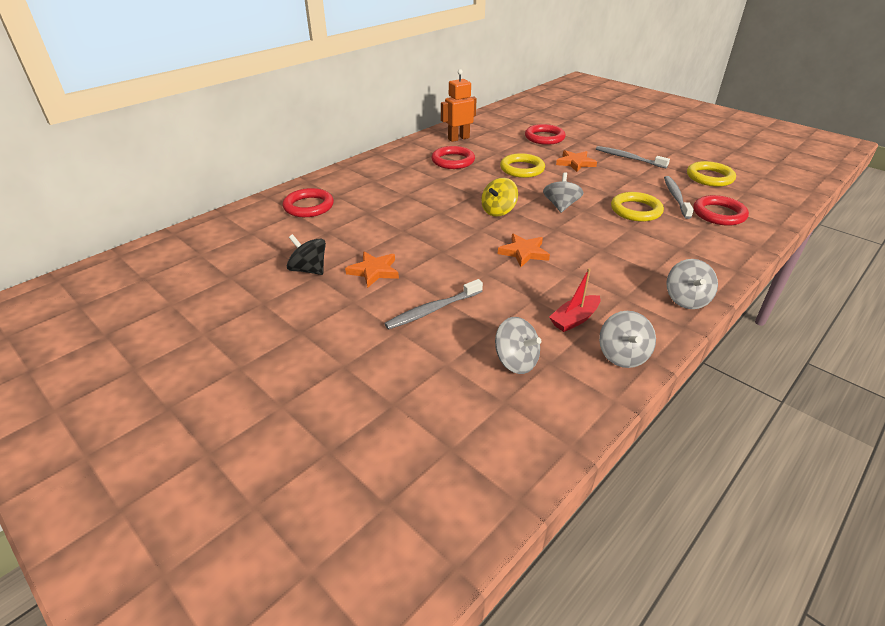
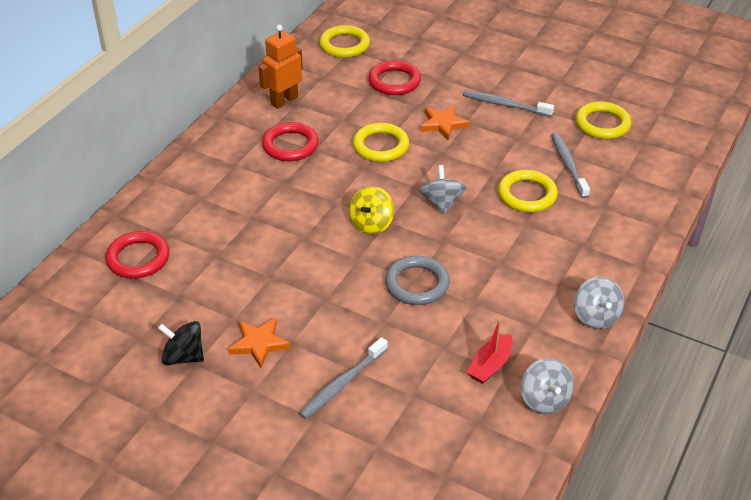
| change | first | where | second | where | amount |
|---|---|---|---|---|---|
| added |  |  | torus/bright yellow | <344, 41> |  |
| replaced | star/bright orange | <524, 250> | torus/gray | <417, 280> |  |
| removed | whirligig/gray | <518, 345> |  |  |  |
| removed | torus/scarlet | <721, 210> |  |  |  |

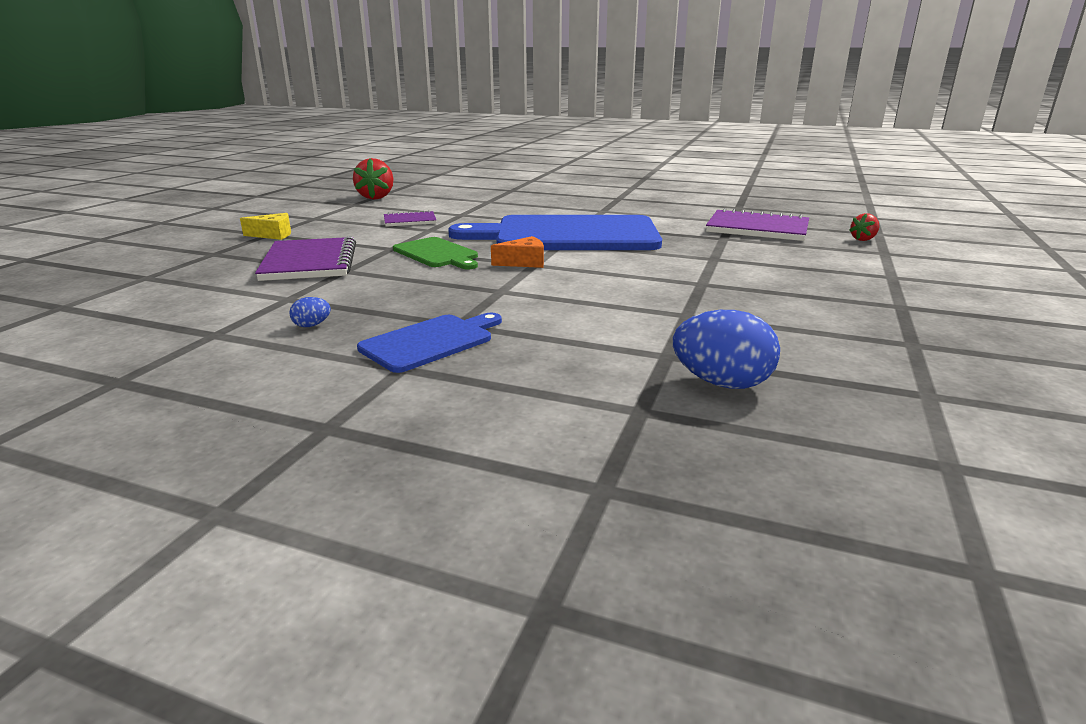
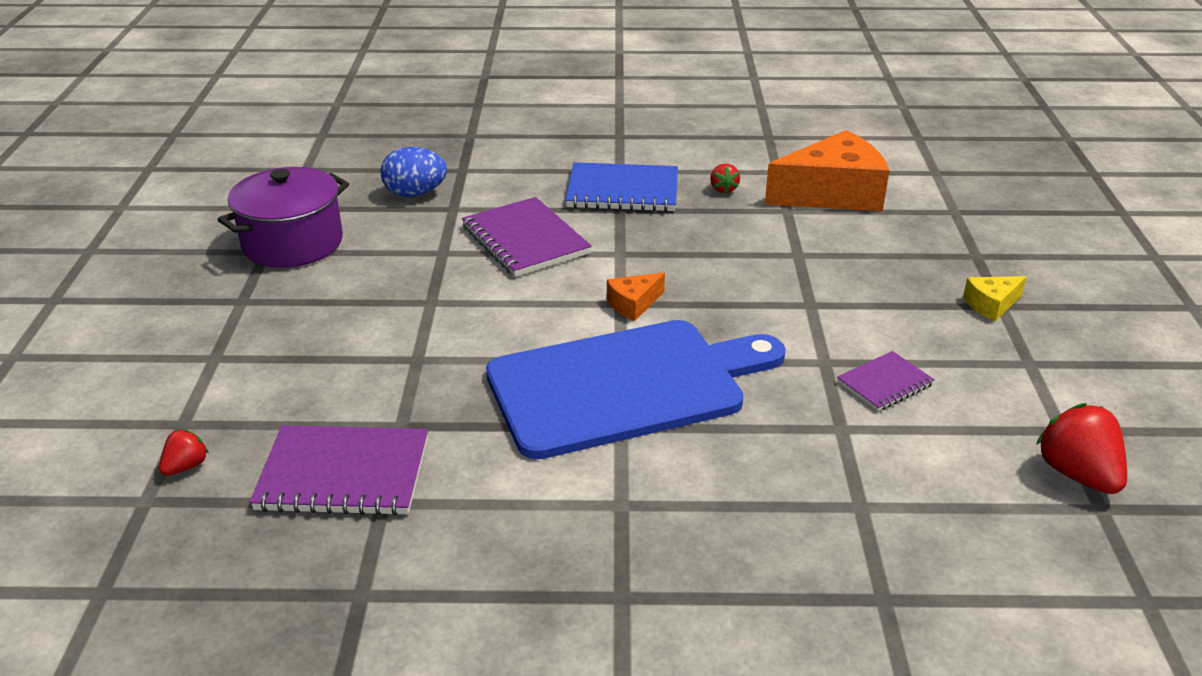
| change | first | where | second | where | amount |
|---|---|---|---|---|---|
| added |  |  | cooking pot/violet | <283, 217> |  |
| moved | notepad/violet | <305, 258> |  | <527, 237> |  |
| replaced | chopping board/blue | <429, 343> | notepad/blue | <621, 187> |  |
| replaced | egg/blue | <310, 312> | toy strawberry/scarlet | <725, 178> |  |
| added |  |  | cheese/bright orange | <827, 170> |  |
| removed | chopping board/emerald | <435, 253> |  |  |  |

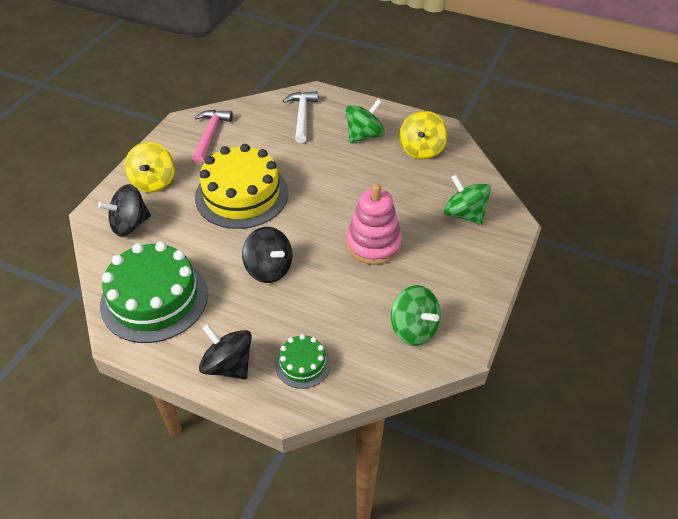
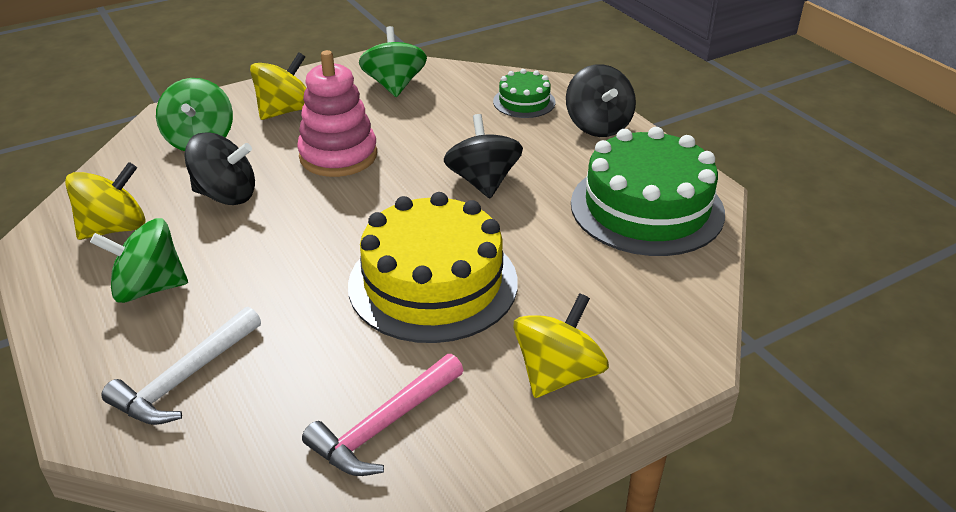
| change | first | where | second | where | amount |
|---|---|---|---|---|---|
| moved | whirligig/black | <124, 210> |  | <219, 168> |  |
| added |  |  | whirligig/bright yellow | <278, 86> |  |

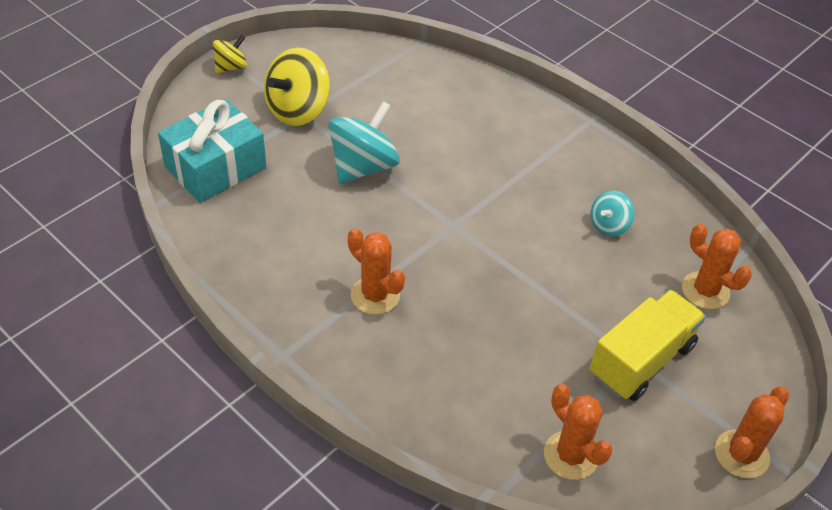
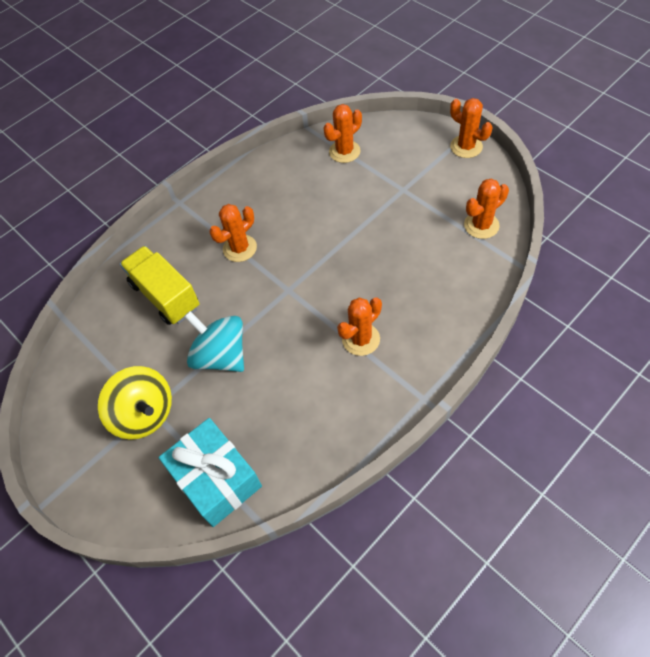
| change | first | where | second | where | amount |
|---|---|---|---|---|---|
| moved | truck/bright yellow | <648, 345> |  | <160, 285> |  |
| added |  |  | saguaro cactus/bright orange | <233, 233> |  |
| removed | whirligig/bright yellow | <230, 54> |  |  |  |
| removed | whirligig/aqua | <612, 214> |  |  |  |

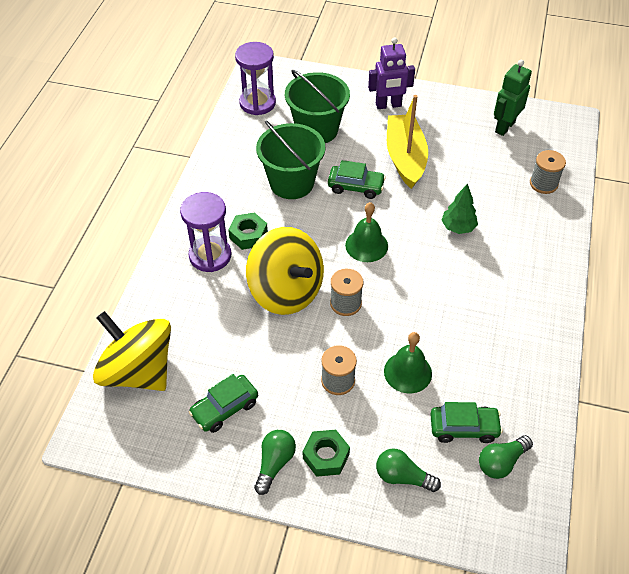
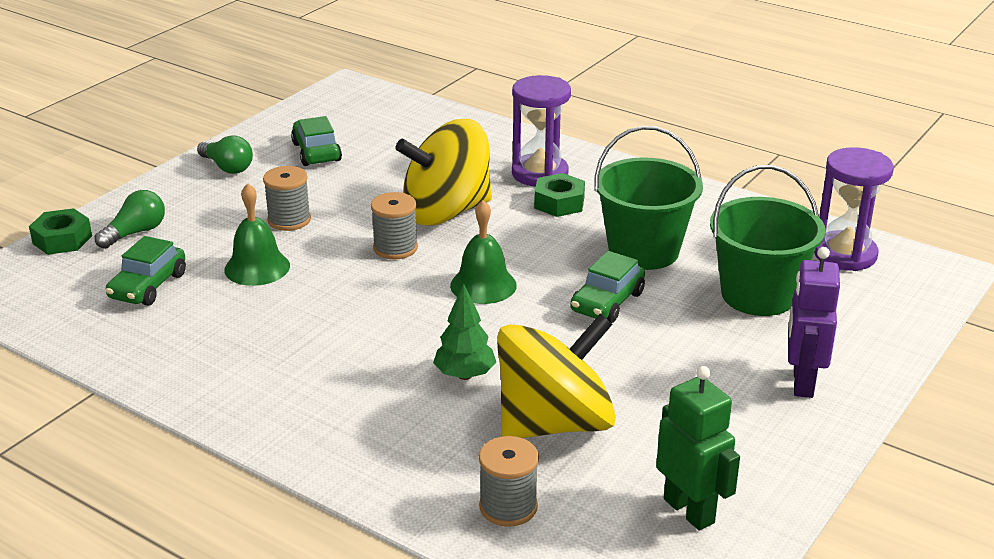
| change | first | where | second | where | amount |
|---|---|---|---|---|---|
| moved | nut/emerald | <326, 453> |  | <60, 231> |  |
| moved | whirligig/bright yellow | <132, 351> |  | <556, 376> |  |
| removed | toy boat/bright yellow | <407, 142> |  |  |  |
| removed | lightbulb/emerald | <506, 457> |  |  |  |

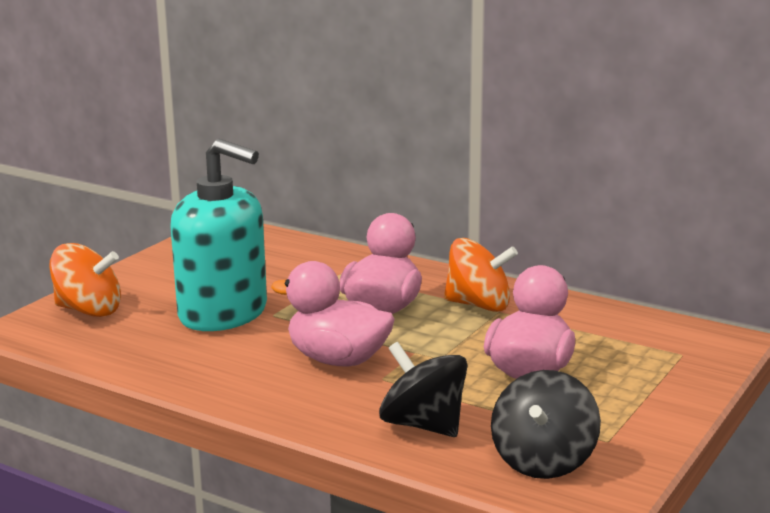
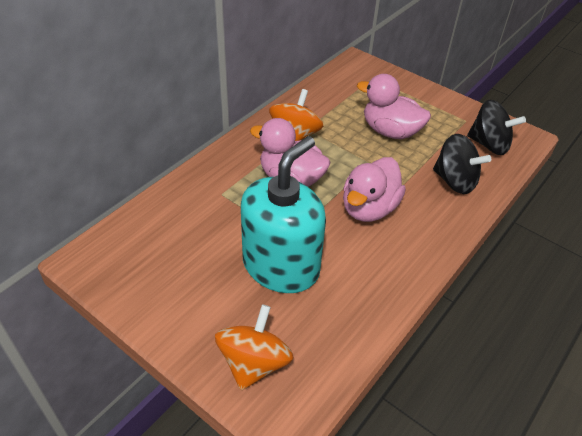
| change | first | where | second | where | amount |
|---|---|---|---|---|---|
| turned | whirligig/black | <423, 389> |  | <462, 164> | 105 degrees counterclockwise |

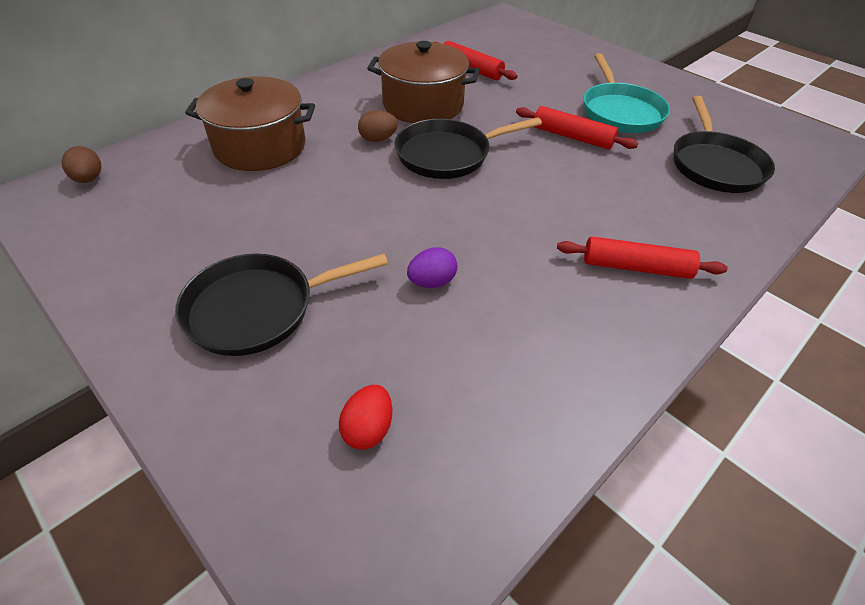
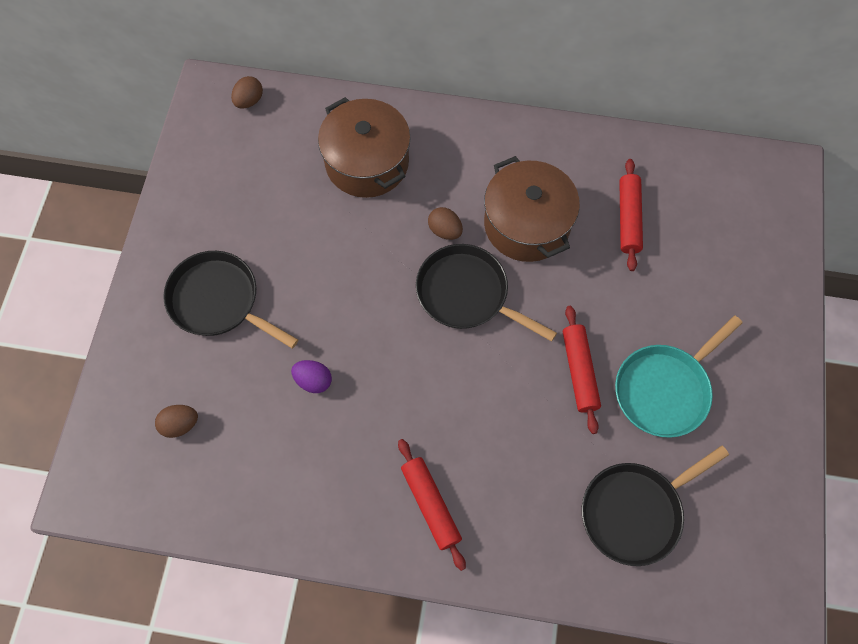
| change | first | where | second | where | amount |
|---|---|---|---|---|---|
| recoloured | egg/scarlet | <365, 417> | egg/russet | <176, 421> |  |

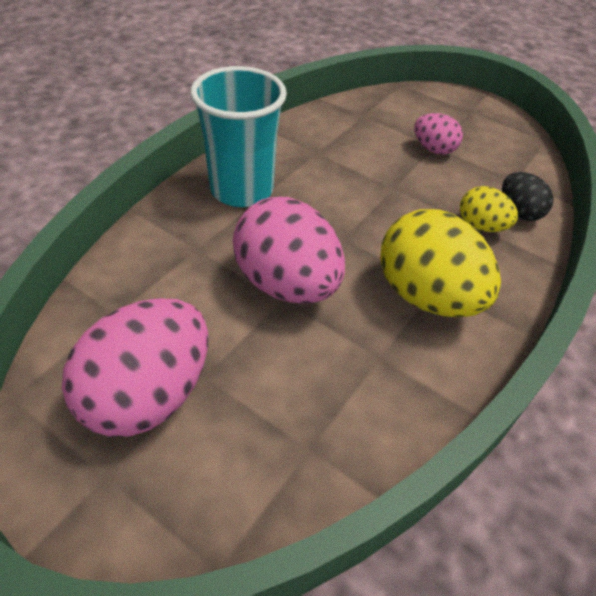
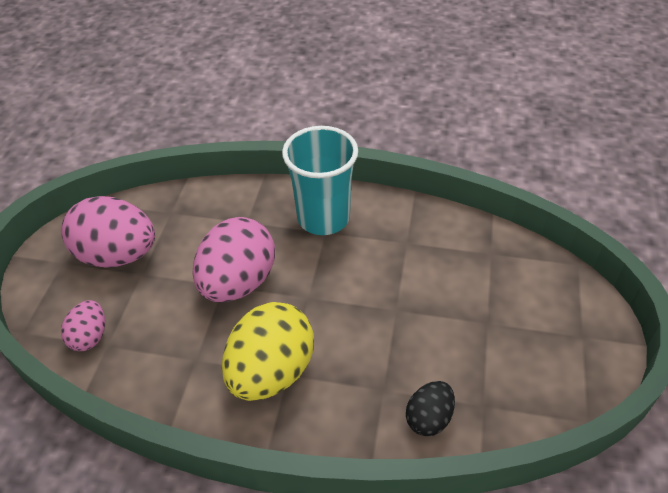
| change | first | where | second | where | amount |
|---|---|---|---|---|---|
| moved | egg/pink | <438, 134> |  | <83, 325> |  |
| removed | egg/bright yellow | <489, 209> |  |  |  |

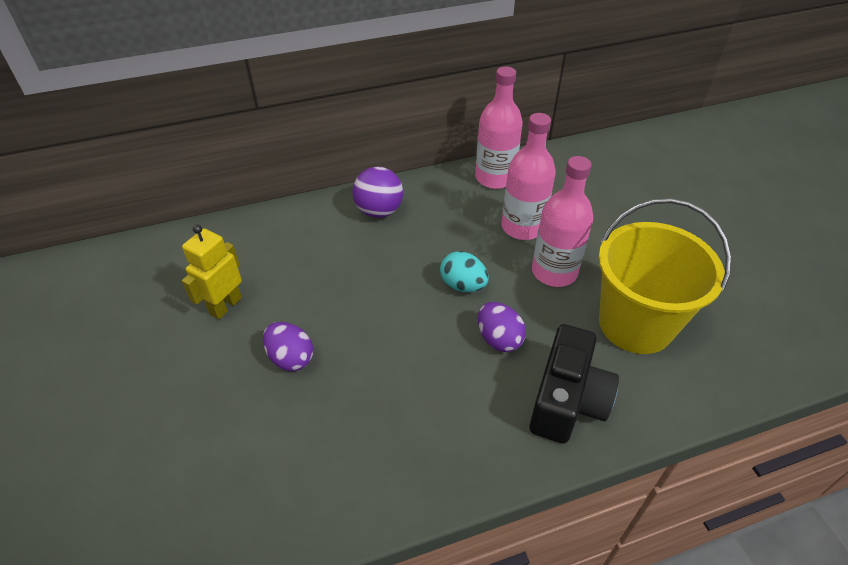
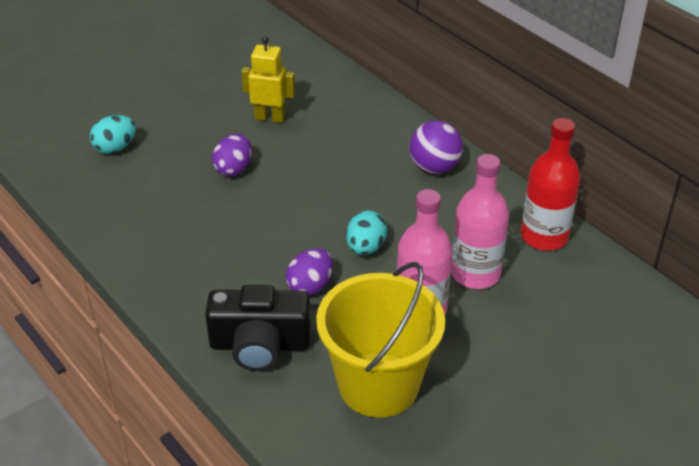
| change | first | where | second | where | amount |
|---|---|---|---|---|---|
| added |  |  | egg/aqua | <113, 134> |  |
| recoloured | flask/pink | <499, 127> | flask/scarlet | <550, 184> |  |

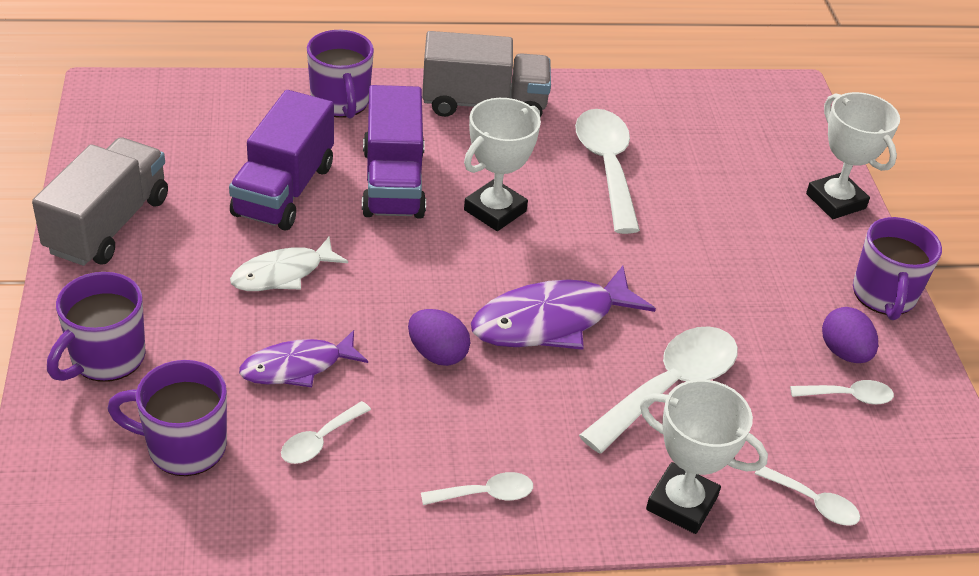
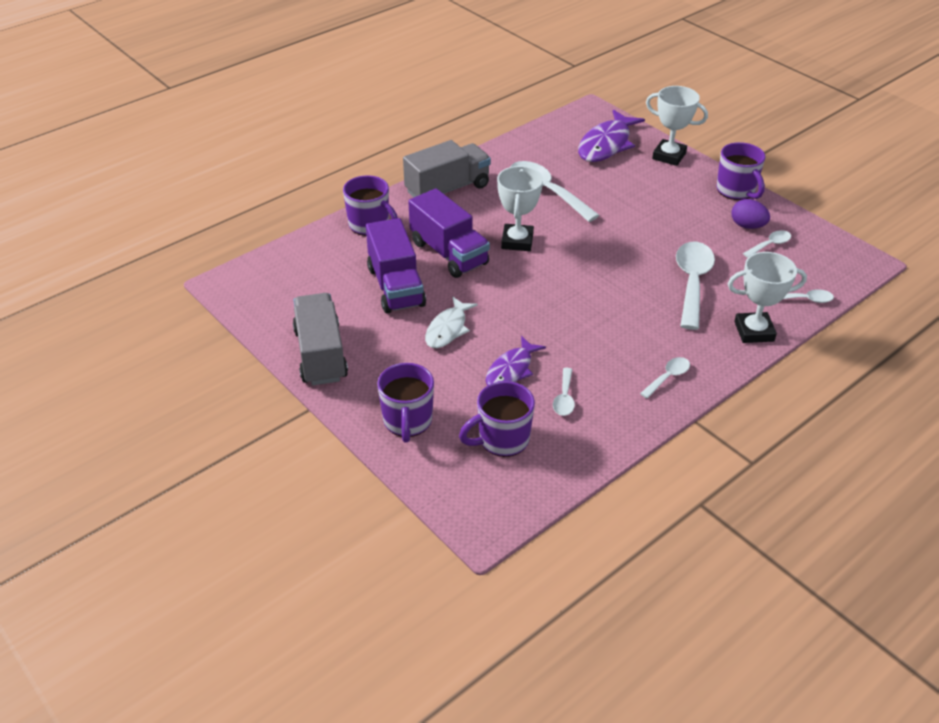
| change | first | where | second | where | amount |
|---|---|---|---|---|---|
| moved | fish/violet | <563, 308> |  | <611, 136> |  |
| removed | egg/violet | <439, 337> |  |  |  |

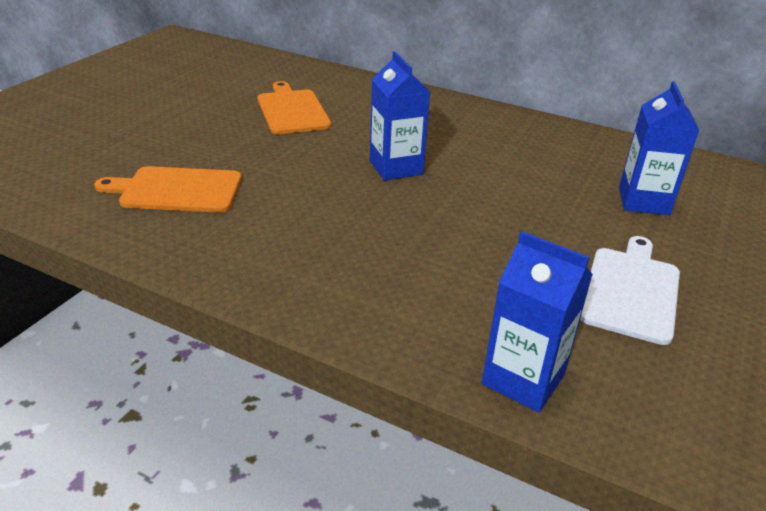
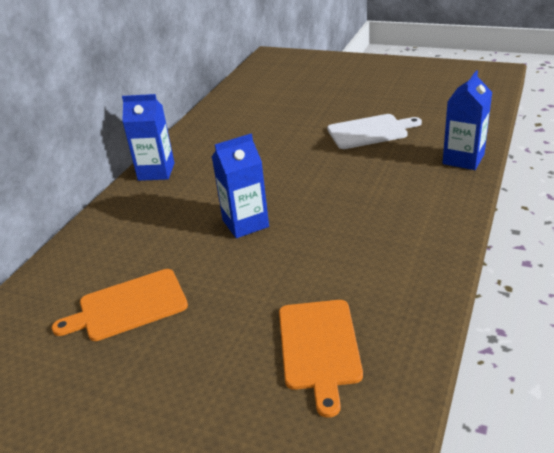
| change | first | where | second | where | amount |
|---|---|---|---|---|---|
| moved | juice carton/blue | <659, 148> |  | <148, 137> |  |
| turned | chopping board/white | <630, 290> |  | <374, 131> | 150 degrees clockwise |

